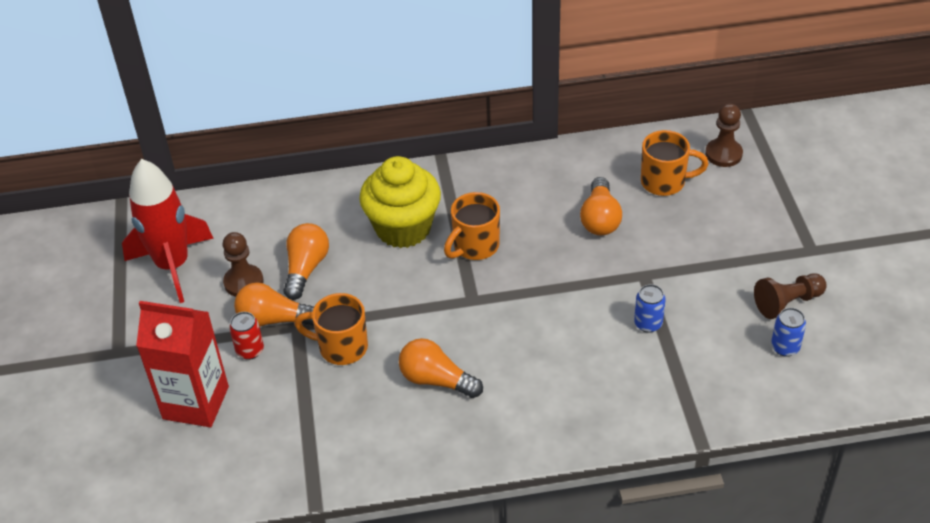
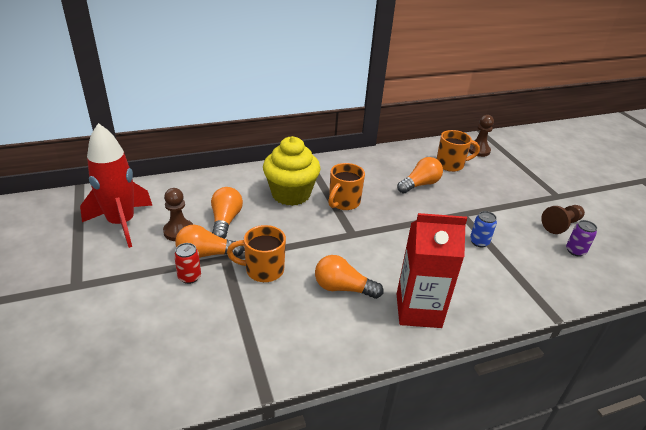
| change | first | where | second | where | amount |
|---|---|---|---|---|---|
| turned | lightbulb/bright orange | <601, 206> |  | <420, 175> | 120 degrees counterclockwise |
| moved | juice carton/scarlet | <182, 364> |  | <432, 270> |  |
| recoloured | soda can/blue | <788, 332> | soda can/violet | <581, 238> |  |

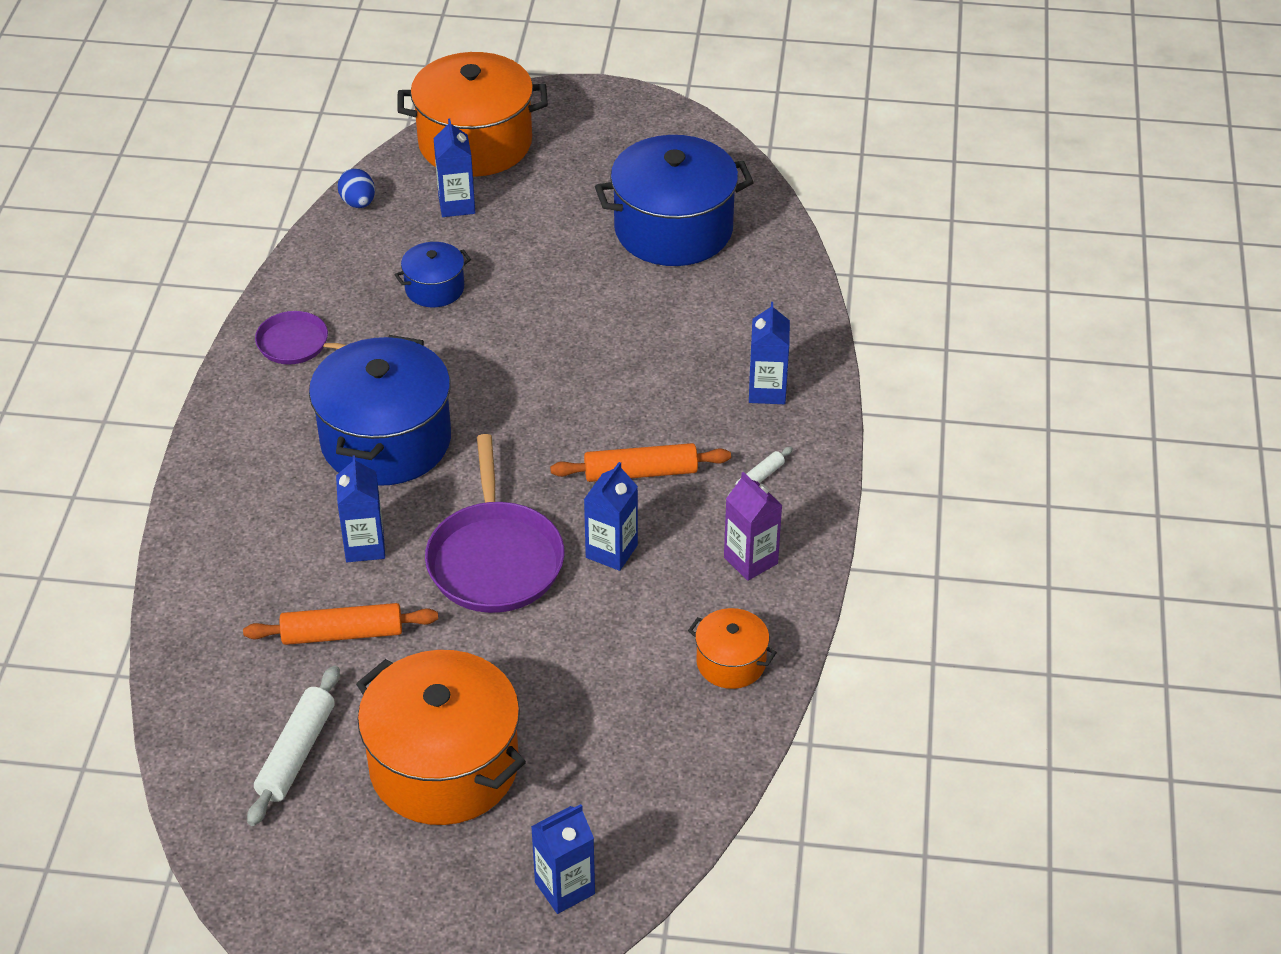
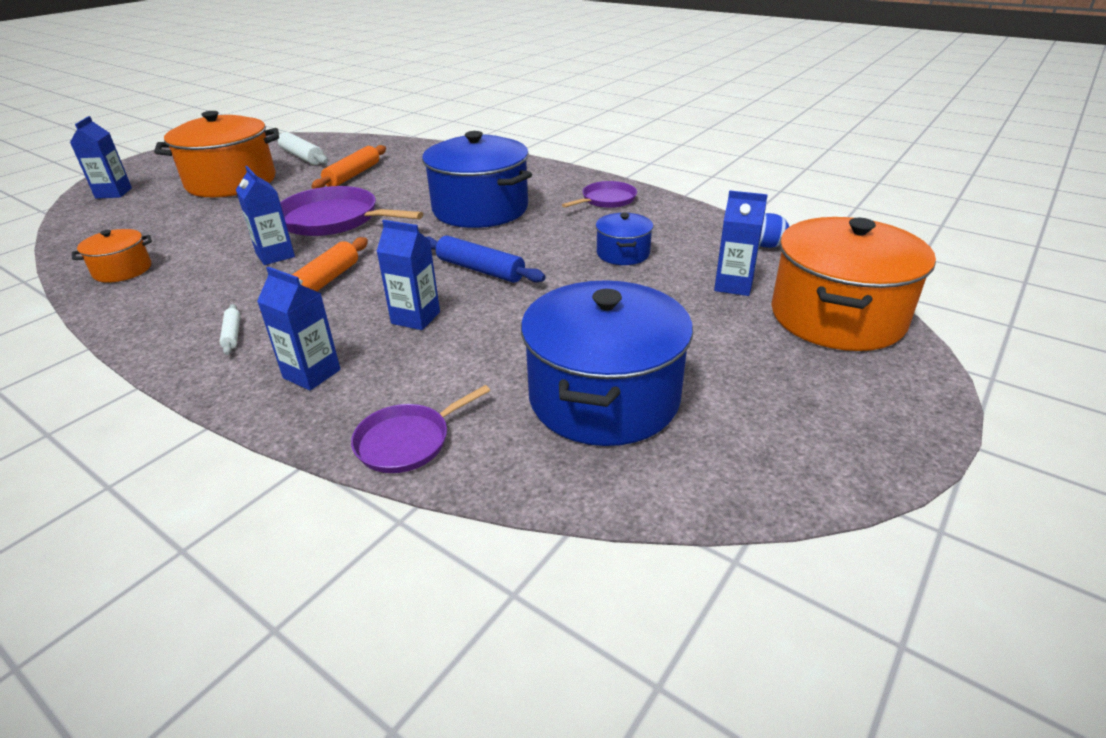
| change | first | where | second | where | amount |
|---|---|---|---|---|---|
| added |  |  | frying pan/violet | <420, 429> |  |
| moved | juice carton/blue | <360, 508> |  | <408, 275> |  |
| added |  |  | pastry roller/blue | <485, 259> |  |
| removed | juice carton/violet | <753, 526> |  |  |  |

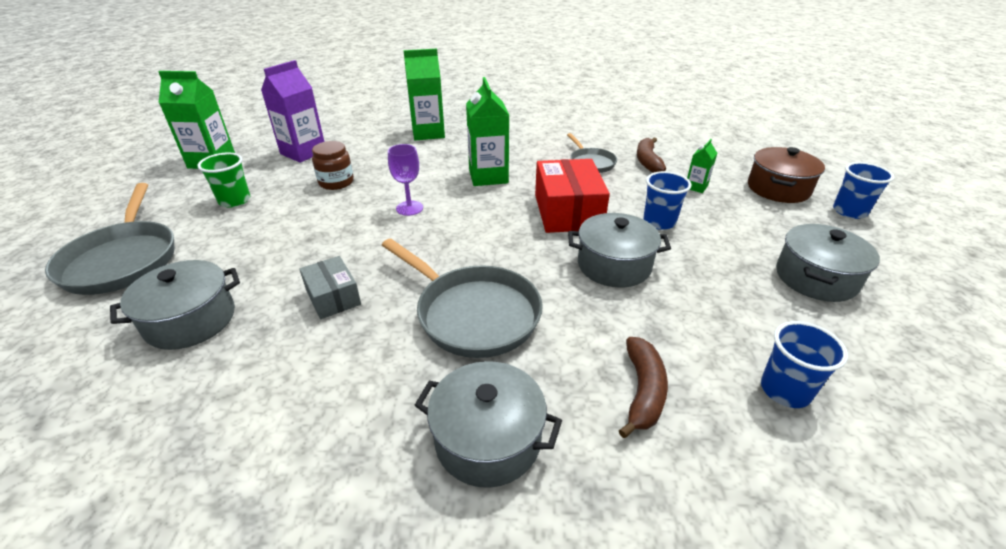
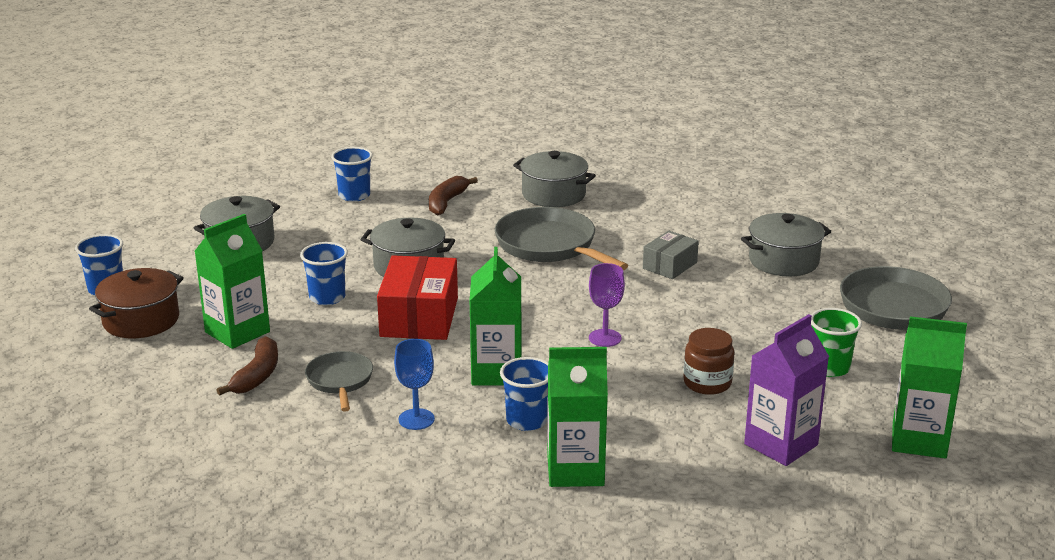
| change | first | where | second | where | amount |
|---|---|---|---|---|---|
| resized | juice carton/emerald | <702, 166> |  | <232, 281> | x1.99 |
| added |  |  | goblet/blue | <414, 384> |  |
| added |  |  | tumbler/blue | <524, 394> |  |
| turned | box/gray | <330, 287> |  | <671, 255> | 60 degrees clockwise |

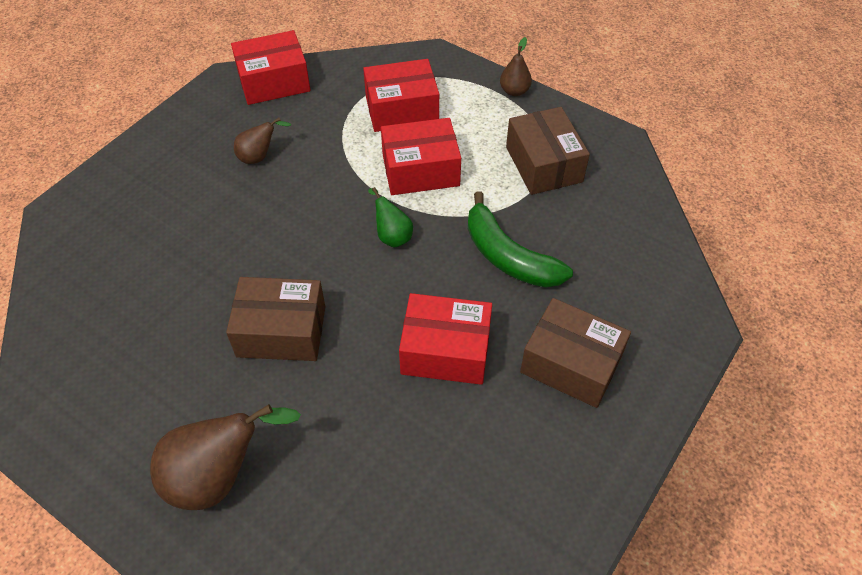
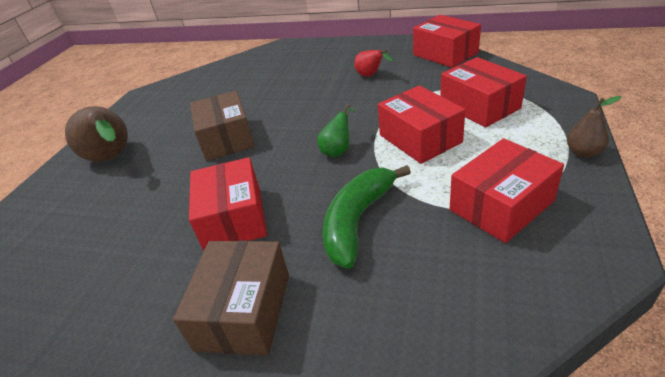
| change | first | where | second | where | amount |
|---|---|---|---|---|---|
| recoloured | pear fruit/russet | <263, 141> | pear fruit/scarlet | <373, 63> |  |
| recoloured | box/russet | <548, 151> | box/scarlet | <507, 190> |  |

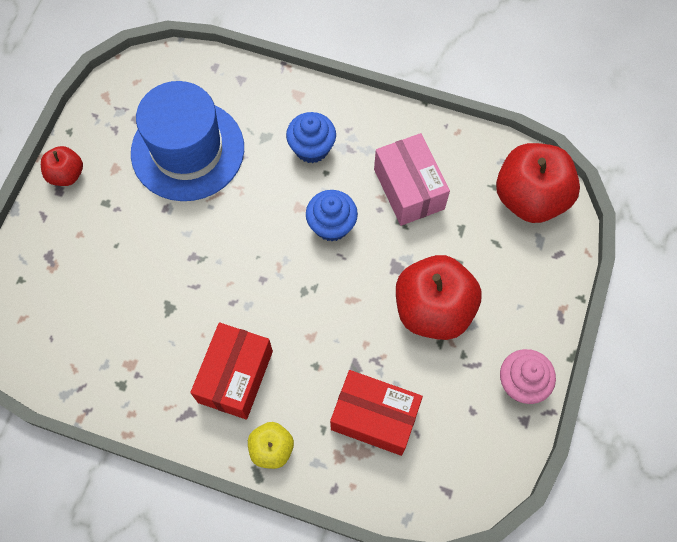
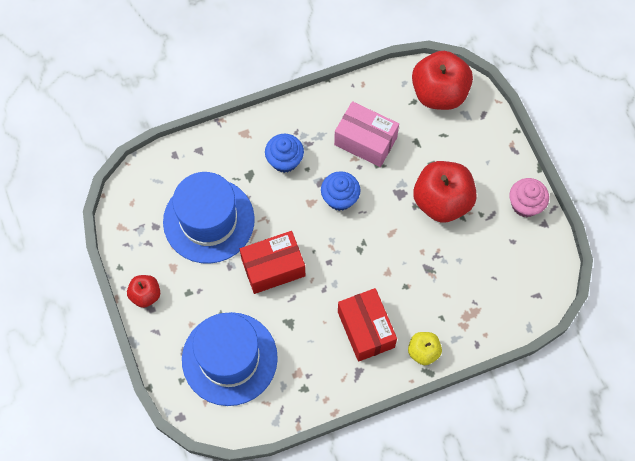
| change | first | where | second | where | amount |
|---|---|---|---|---|---|
| added |  |  | hat/blue | <230, 359> |  |
| moved | box/scarlet | <376, 413> |  | <272, 262> |  |

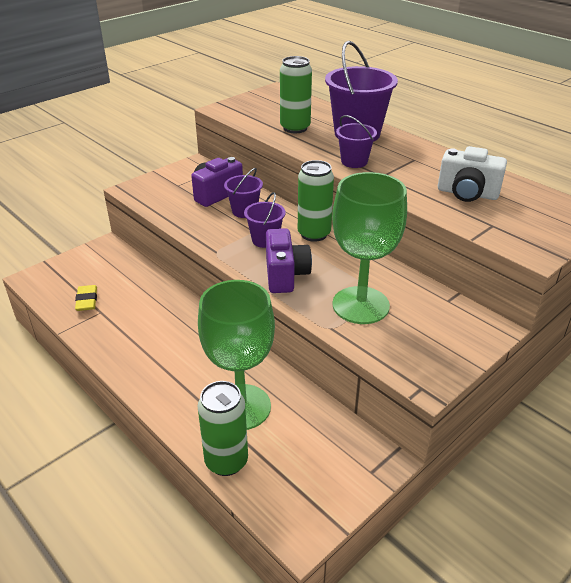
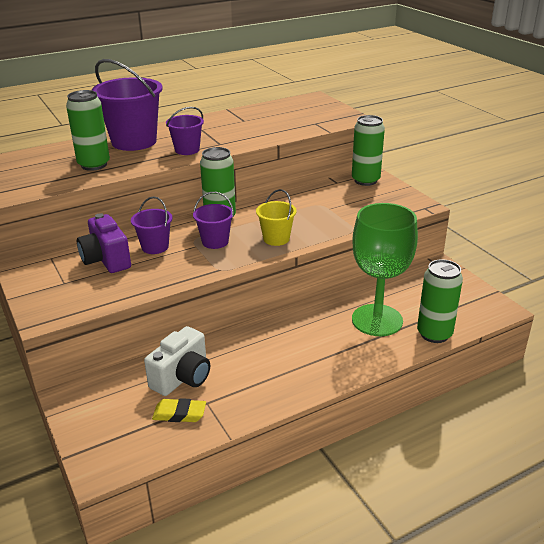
| change | first | where | second | where | amount |
|---|---|---|---|---|---|
| moved | camera/white | <472, 174> |  | <177, 361> |  |
| replaced | camera/violet | <289, 260> | sand bucket/bright yellow | <276, 217> |  |
| added |  |  | soda can/emerald | <368, 150> |  |
| removed | goblet/emerald | <369, 248> |  |  |  |

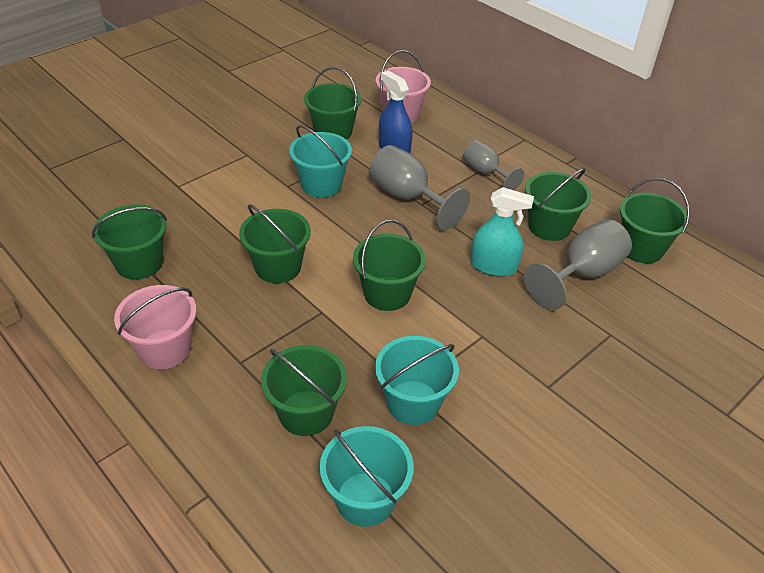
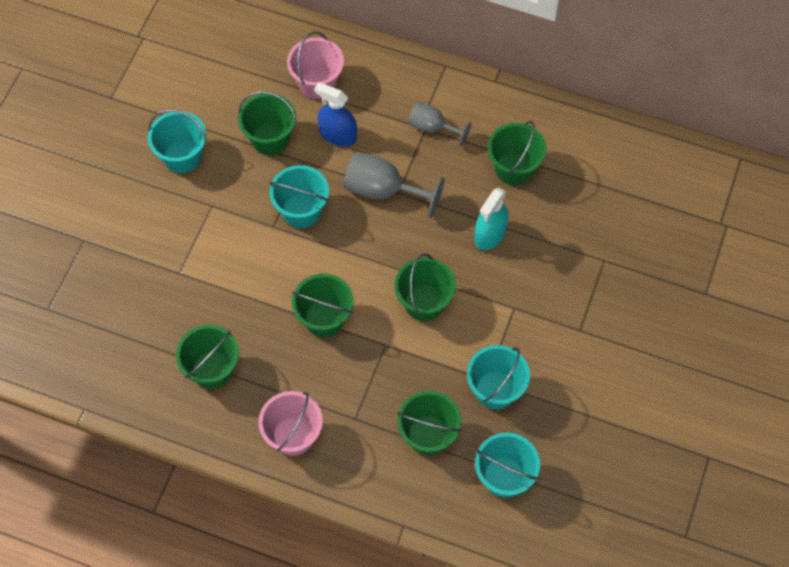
| change | first | where | second | where | amount |
|---|---|---|---|---|---|
| added |  |  | sand bucket/aqua | <177, 141> |  |
| turned | spray cleaner/aqua | <502, 232> |  | <492, 219> | 135 degrees clockwise |
| removed | goblet/gray | <578, 264> |  |  |  |
| removed | sand bucket/emerald | <655, 220> |  |  |  |

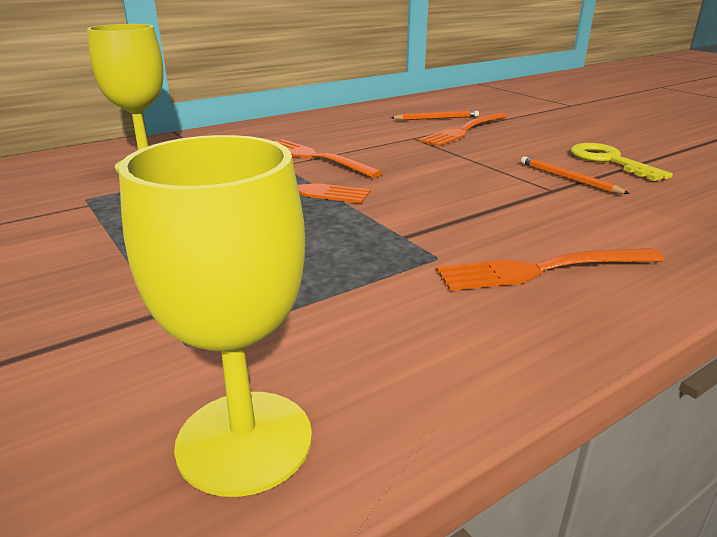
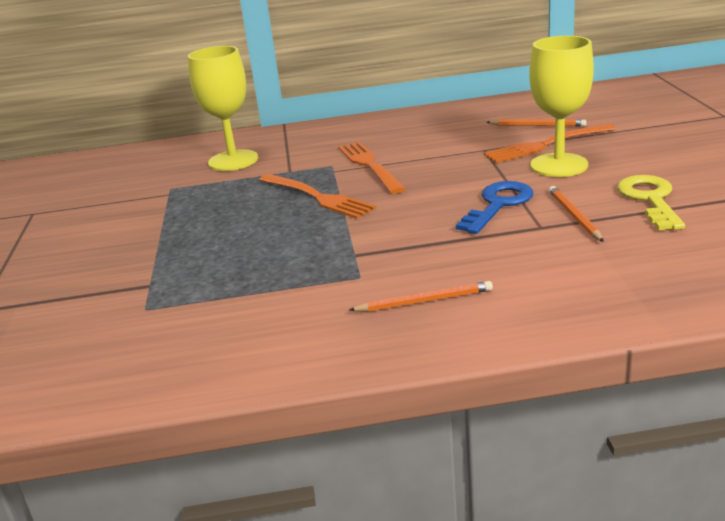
| change | first | where | second | where | amount |
|---|---|---|---|---|---|
| replaced | table fork/bright orange | <550, 269> | pencil/bright orange | <421, 296> |  |
| added |  |  | latchkey/blue | <494, 207> |  |
| moved | goblet/bright yellow | <215, 316> |  | <561, 106> |  |

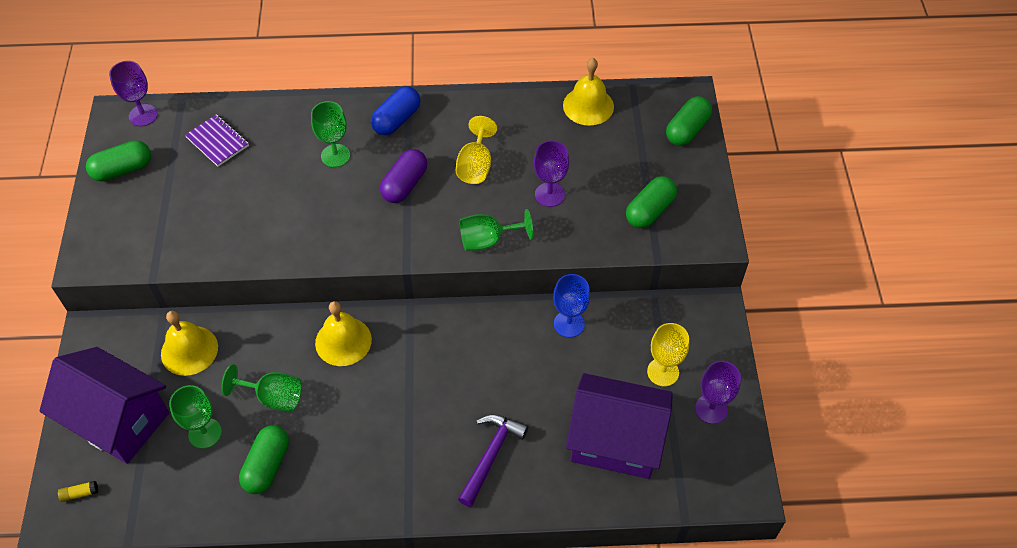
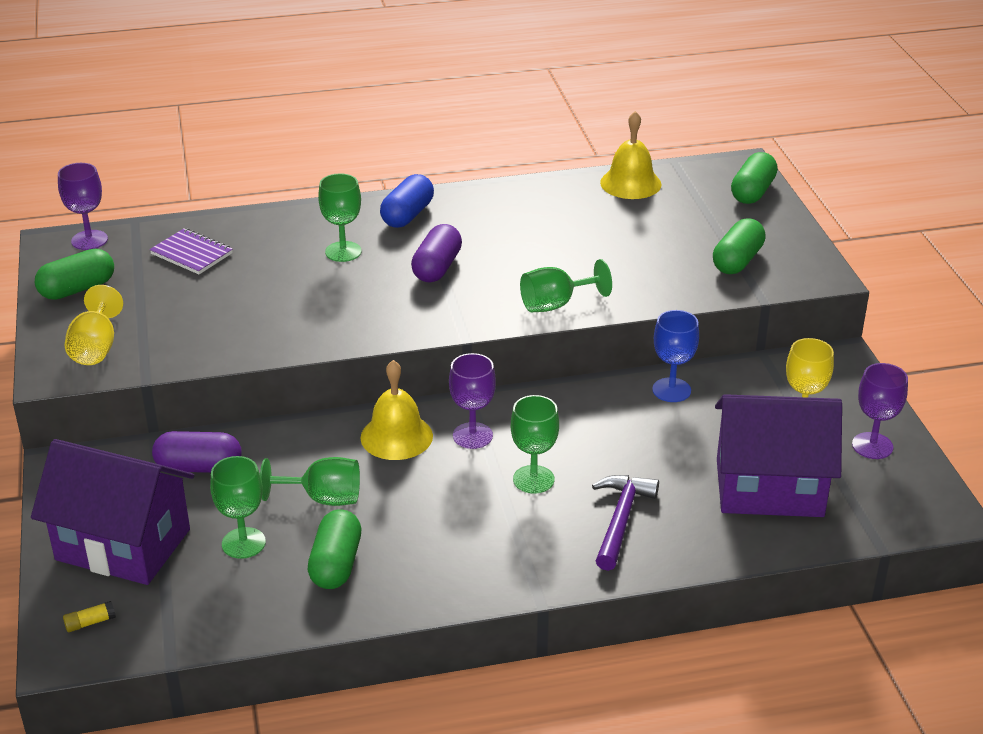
| change | first | where | second | where | amount |
|---|---|---|---|---|---|
| moved | goblet/bright yellow | <476, 150> |  | <94, 325> |  |
| replaced | hand bell/bright yellow | <189, 343> | capsule/violet | <197, 452> |  |
| moved | goblet/violet | <551, 173> |  | <472, 401> |  |
| added |  |  | goblet/emerald | <535, 444> |  |

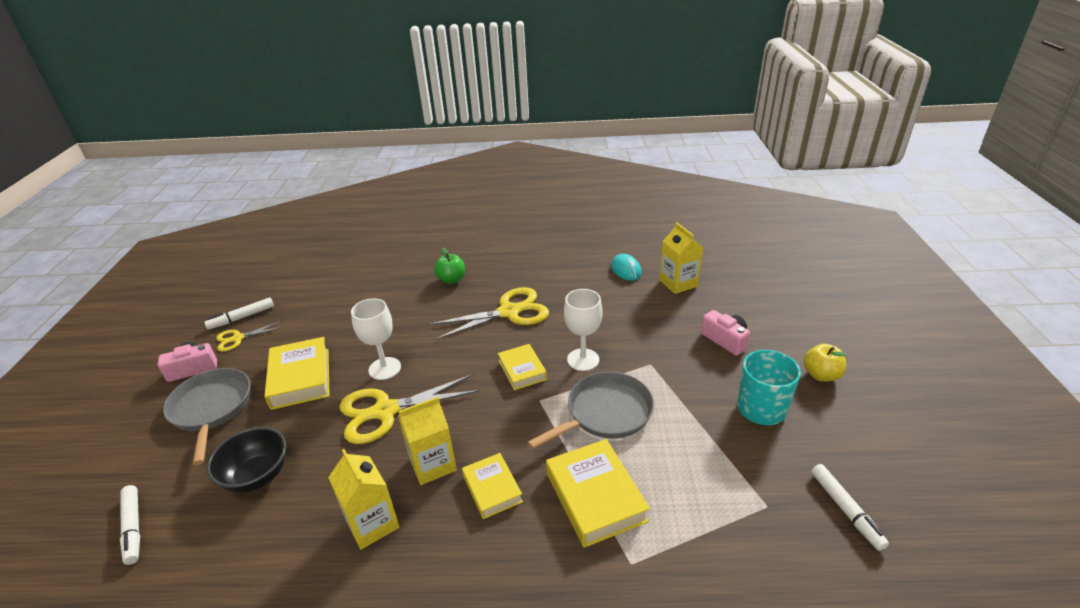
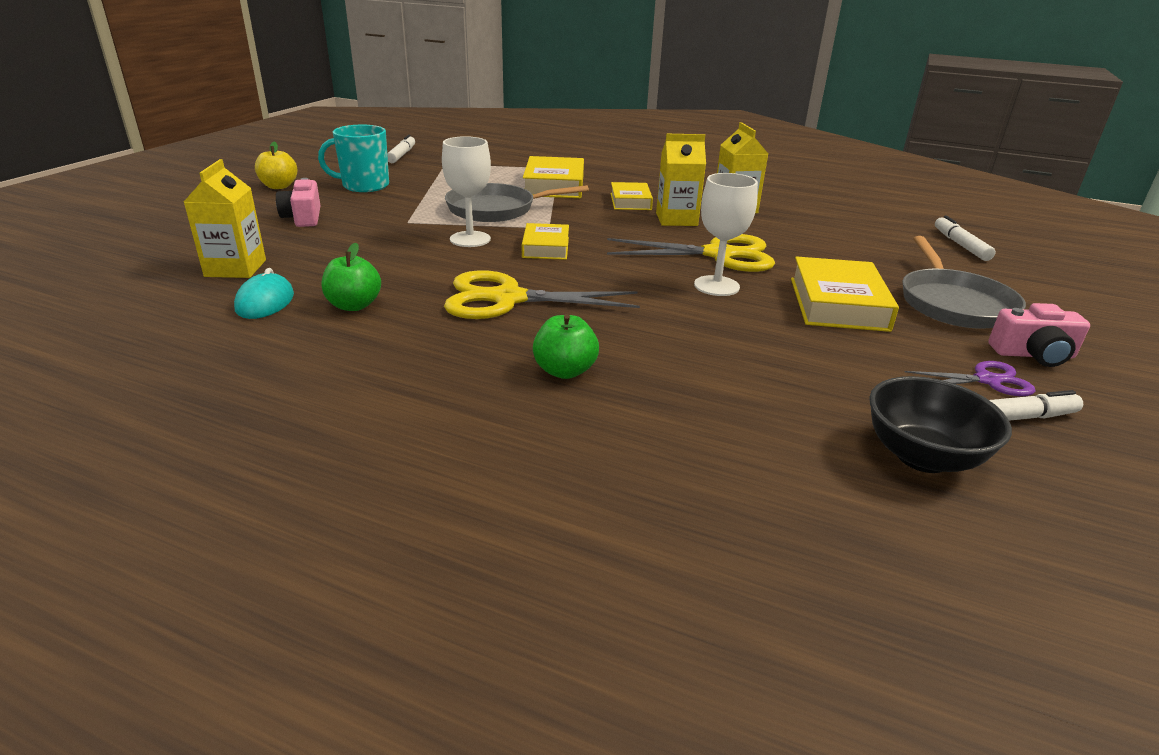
| change | first | where | second | where | amount |
|---|---|---|---|---|---|
| added |  |  | toy apple/emerald | <351, 277> |  |
| moved | deep dish/black | <246, 460> |  | <940, 424> |  |
| recoloured | pair of scissors/bright yellow | <249, 336> | pair of scissors/violet | <970, 378> |  |

